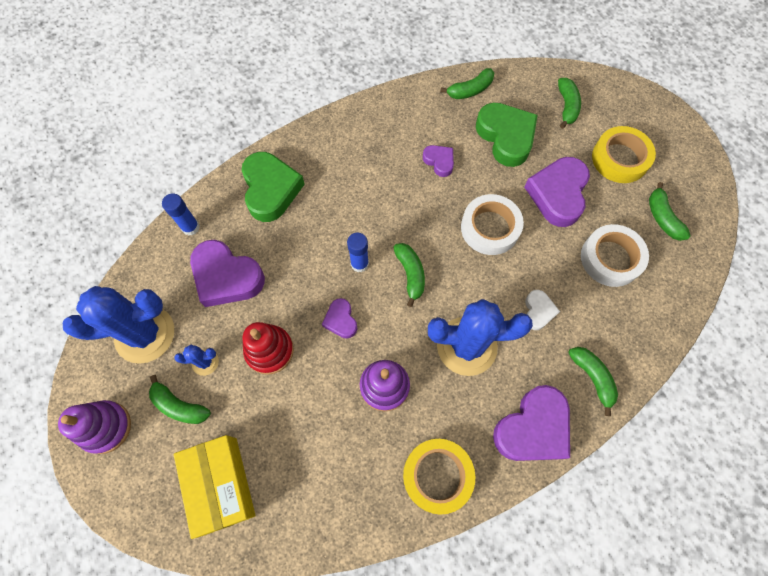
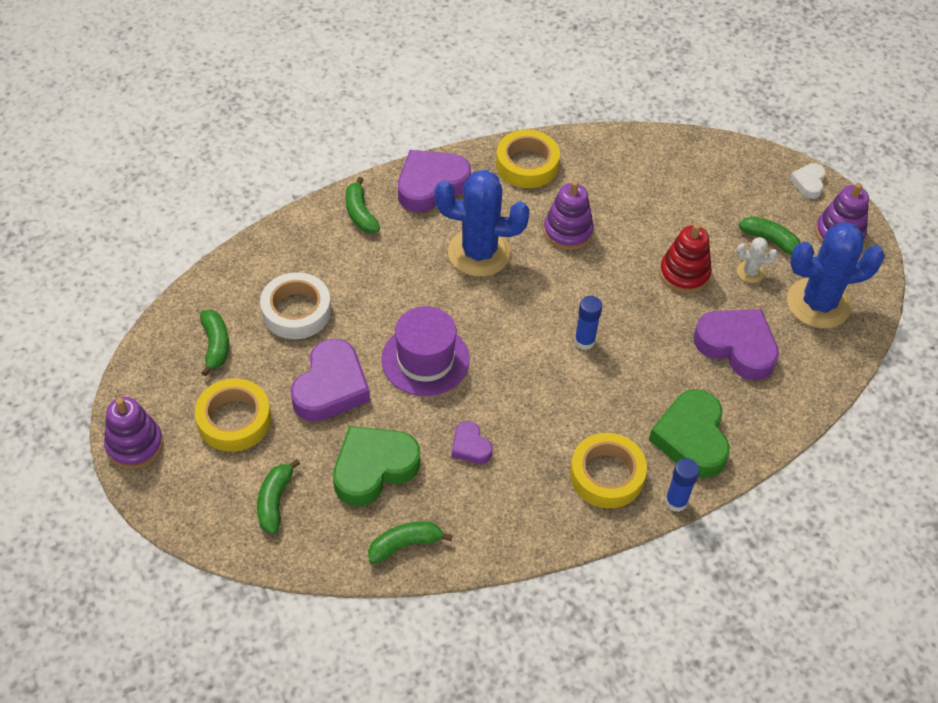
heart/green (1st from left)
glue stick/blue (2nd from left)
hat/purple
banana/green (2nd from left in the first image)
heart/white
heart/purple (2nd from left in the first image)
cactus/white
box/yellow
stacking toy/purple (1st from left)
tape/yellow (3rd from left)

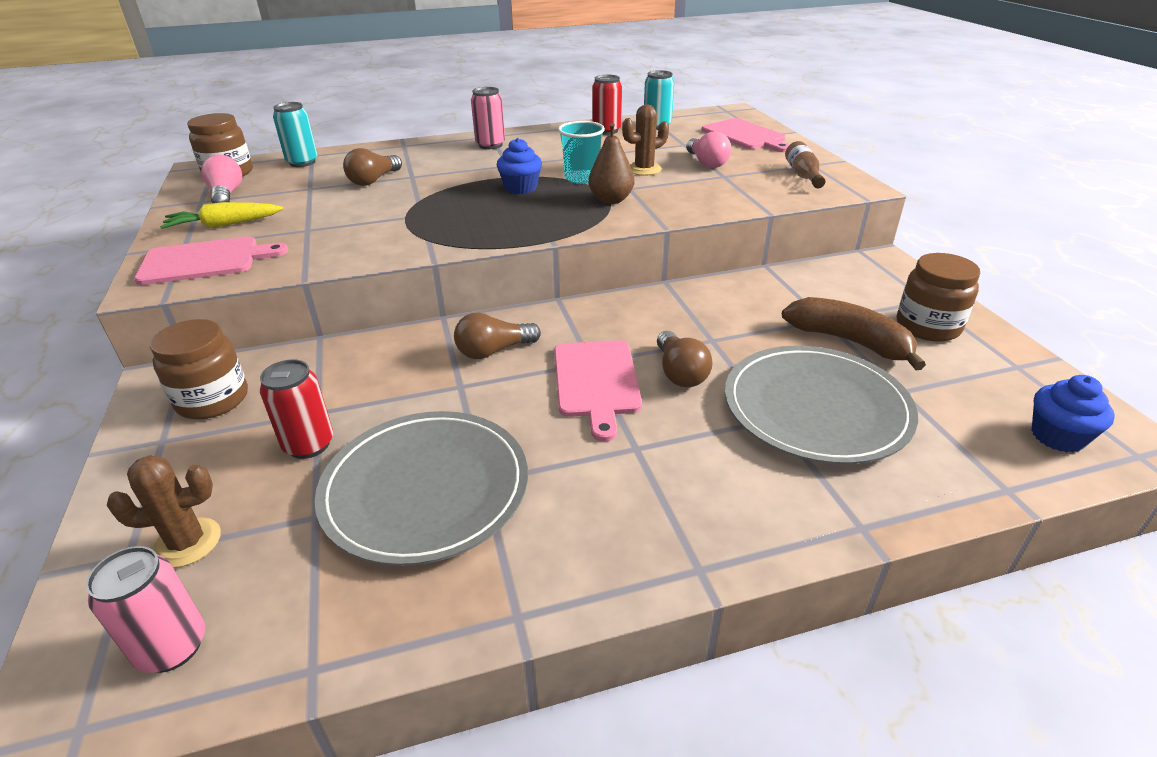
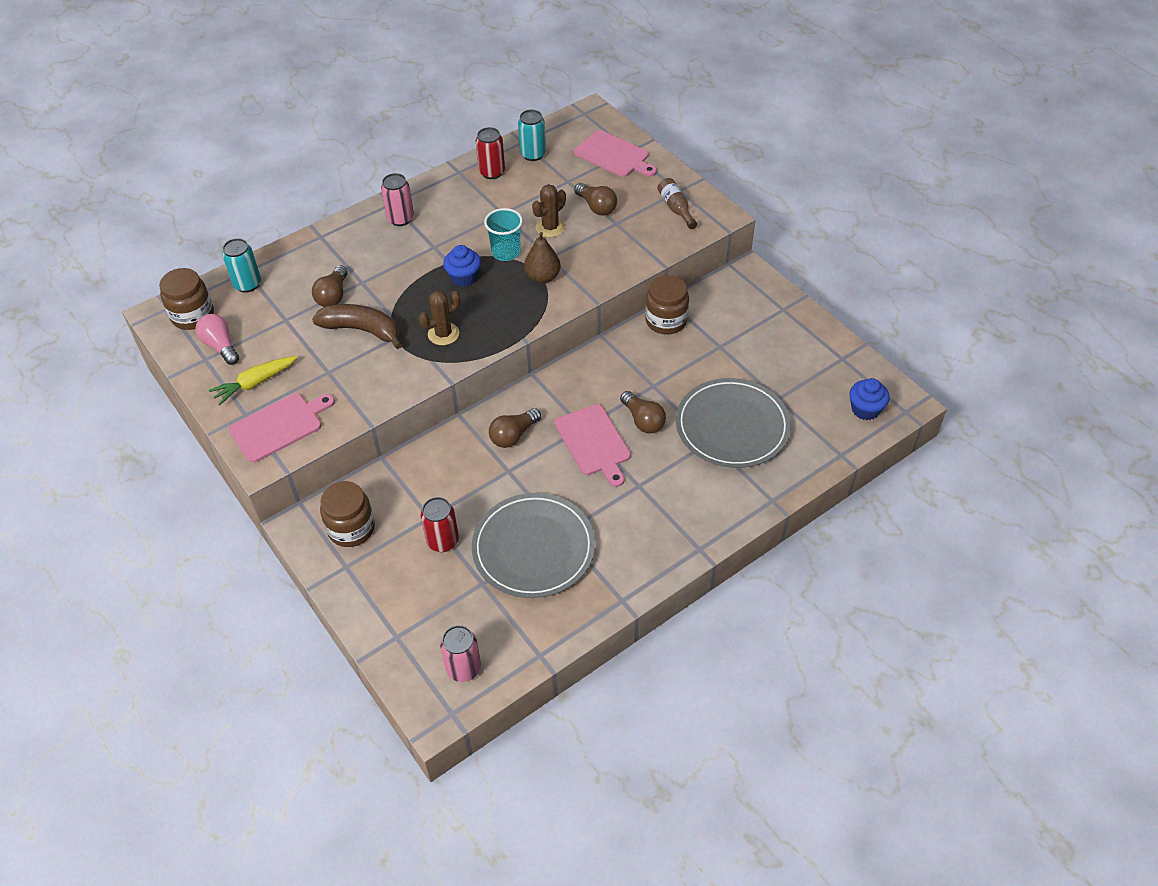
light bulb/brown (3rd from left)
jar/brown (3rd from left)
banana/brown
cactus/brown (1st from left)

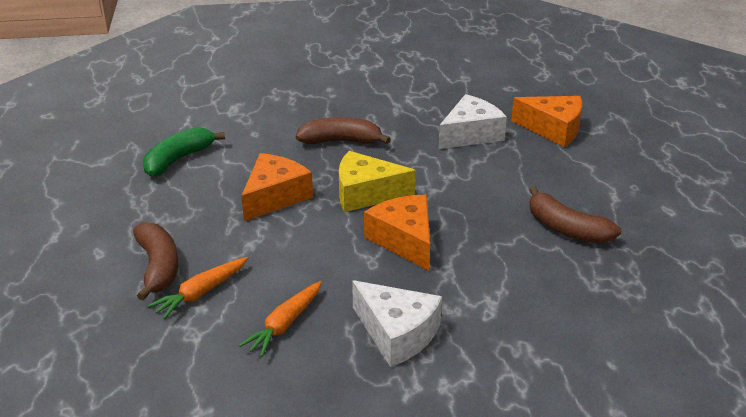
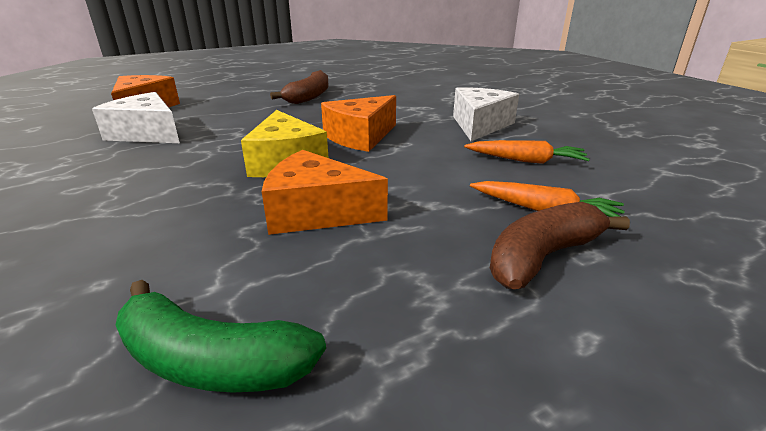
banana/brown (2nd from left in the first image)

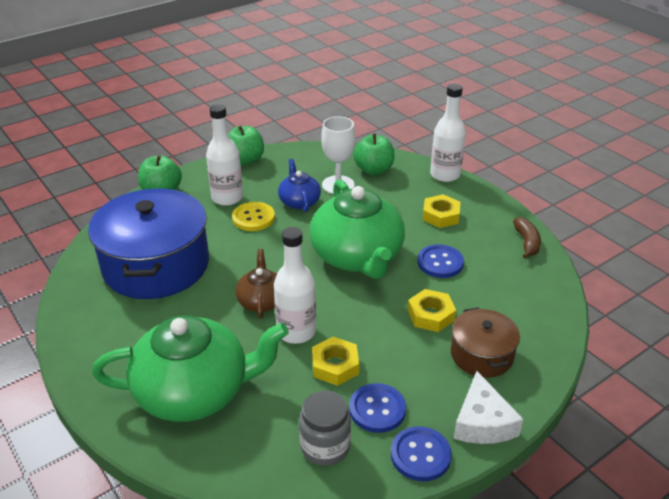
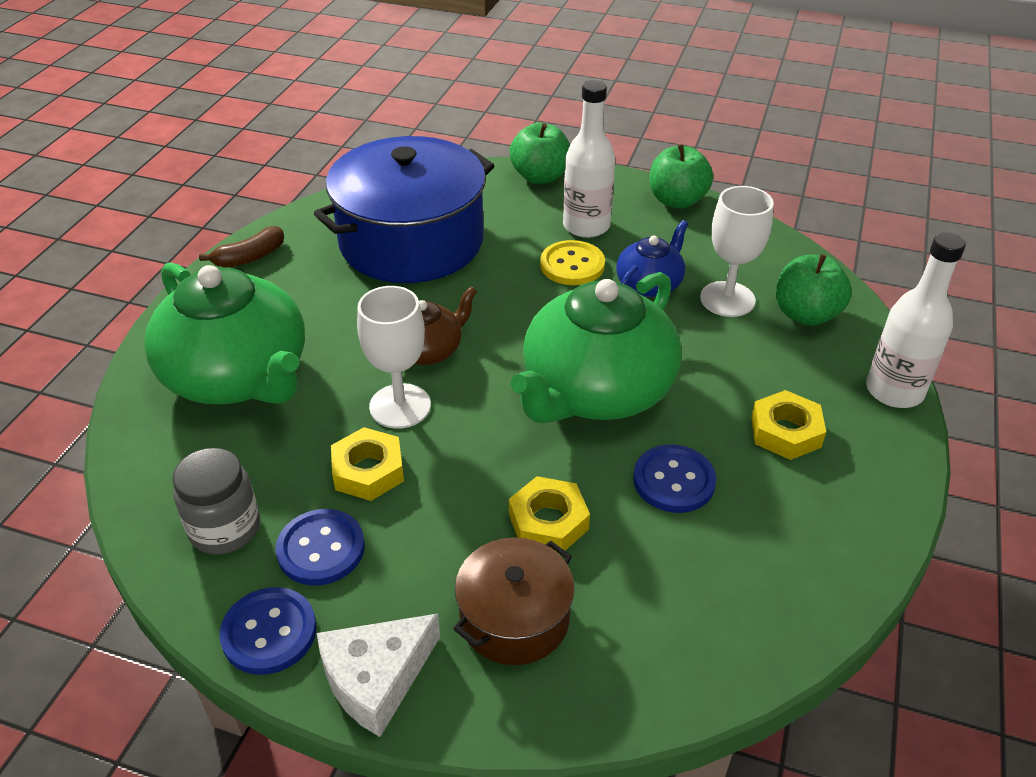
banana/brown
goblet/white (1st from left)

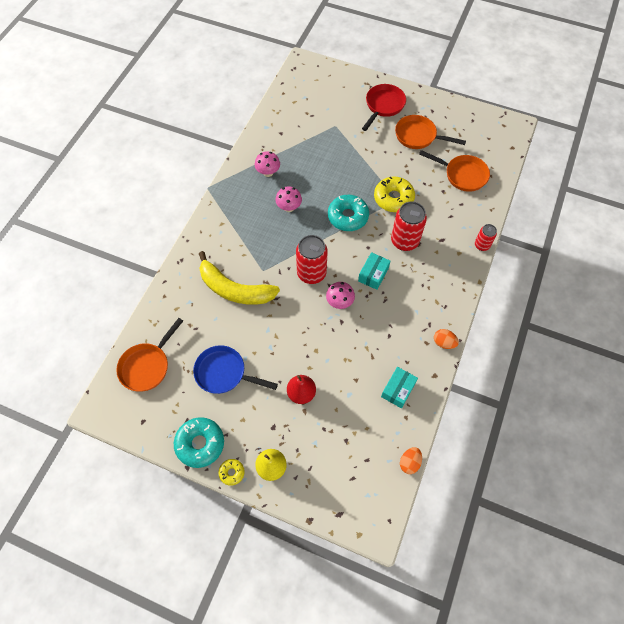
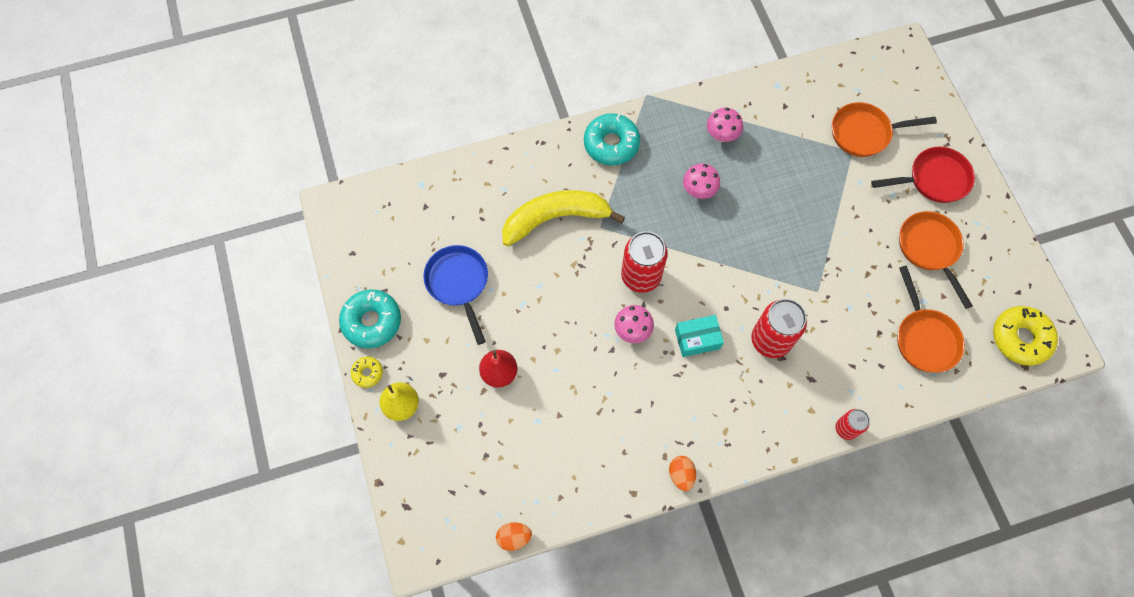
donut/yellow (2nd from left)
donut/turquoise (2nd from left)
banana/yellow
pan/orange (1st from left)
box/turquoise (2nd from left in the first image)

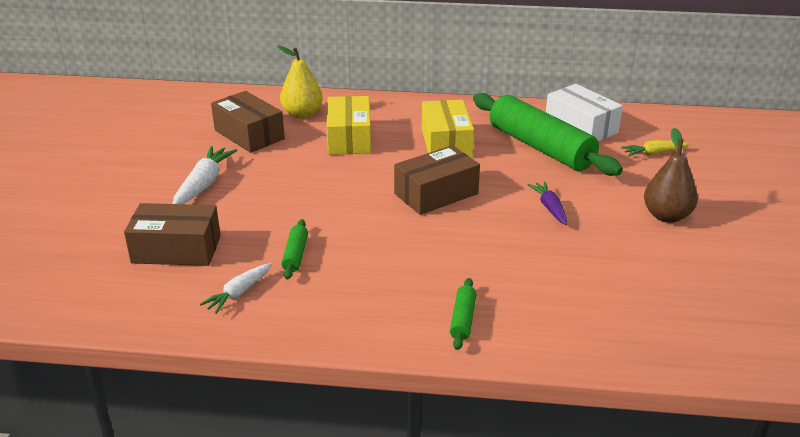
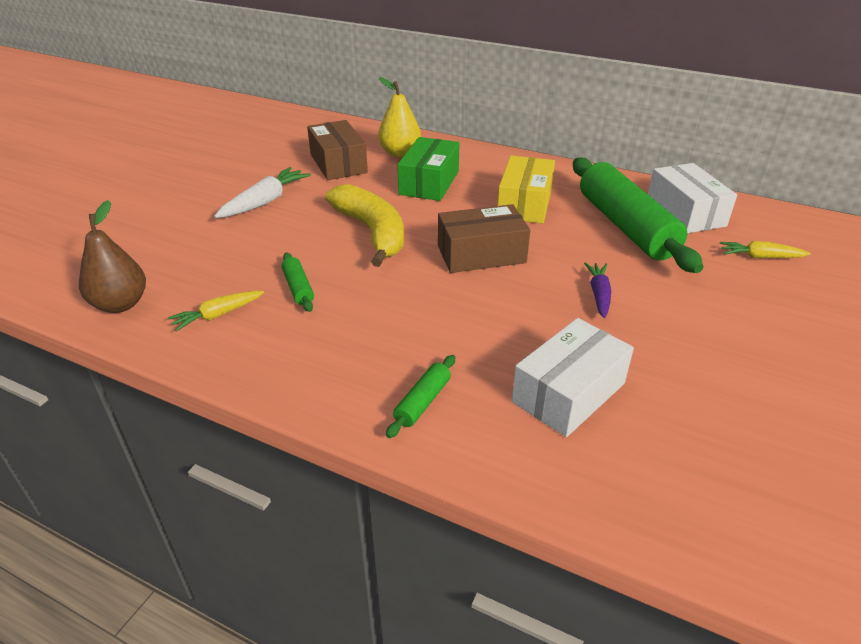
box/green
pear/brown
box/brown (1st from left in the first image)
rolling pin/green (1st from left)
carrot/yellow (1st from left)
banana/yellow
box/white (1st from left)

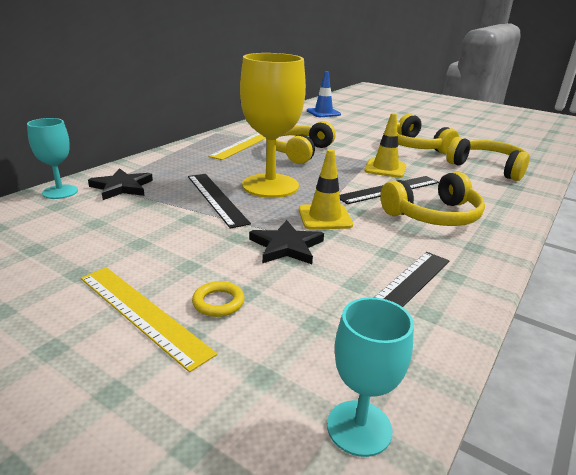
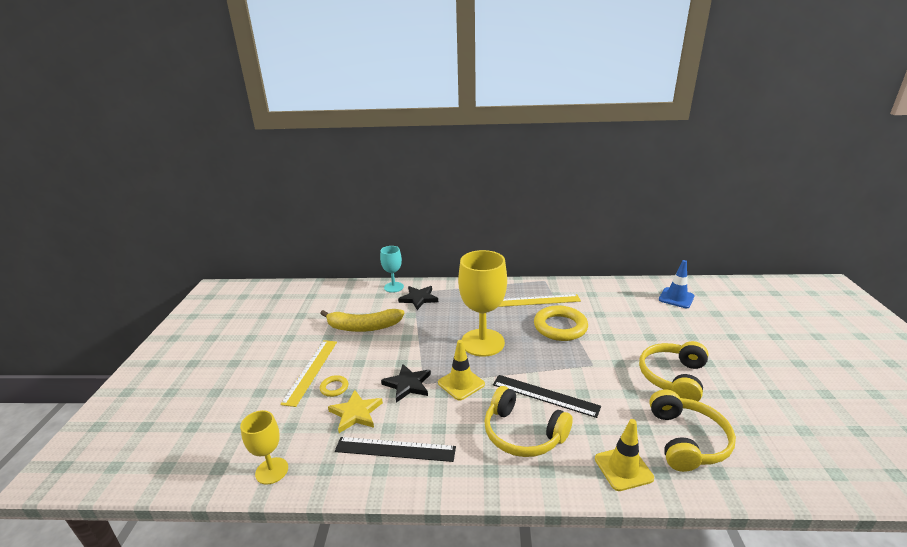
traffic cone/yellow (2nd from left)
ring/yellow (2nd from left)
ruler/black (1st from left in the first image)
goblet/yellow (1st from left)
banana/yellow
star/yellow

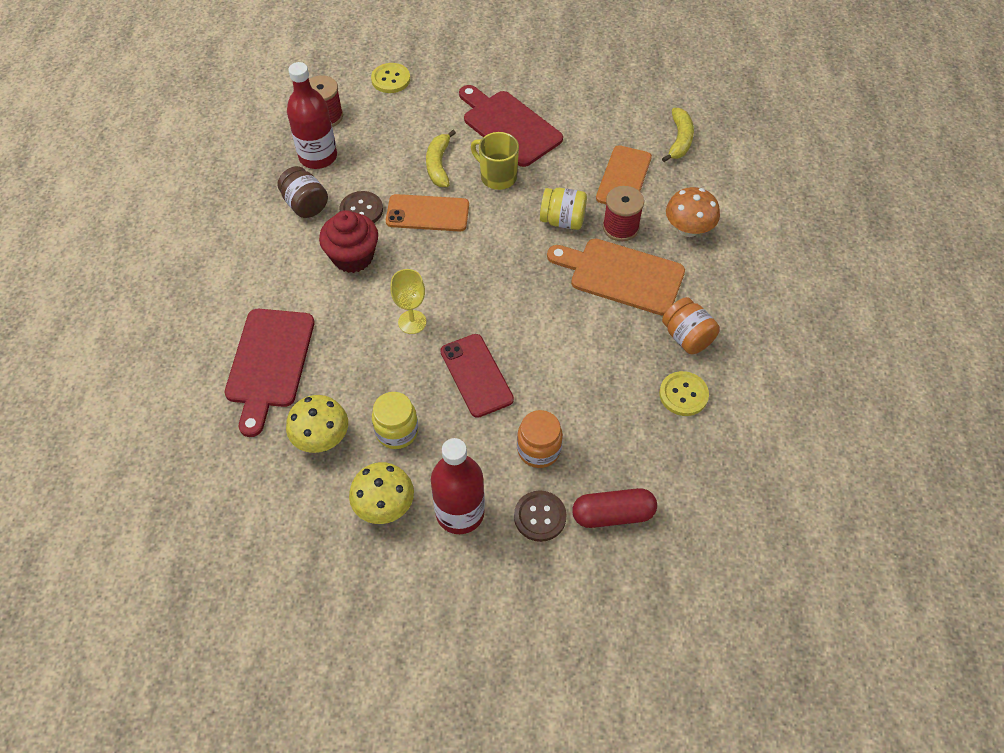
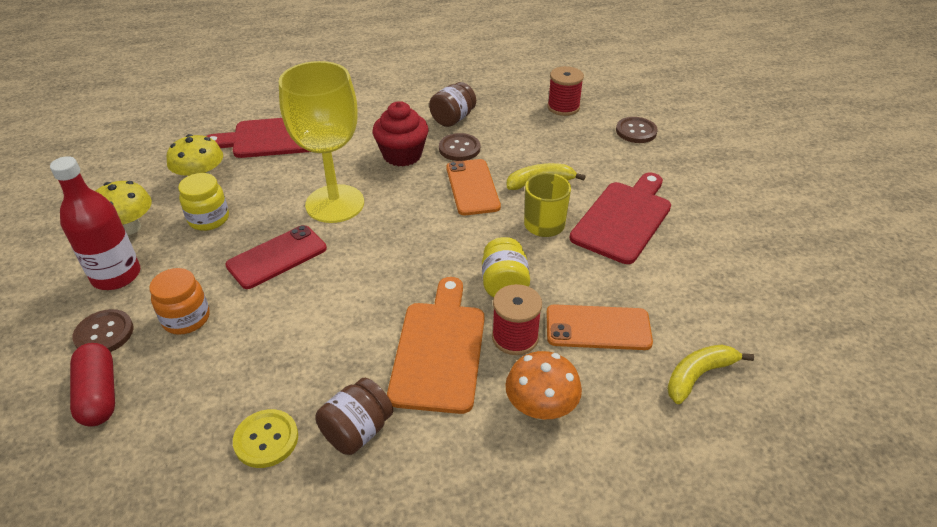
bottle/red (1st from left in the first image)
button/brown (3rd from left)
banana/yellow (2nd from left)
goblet/yellow
jar/brown (1st from left)

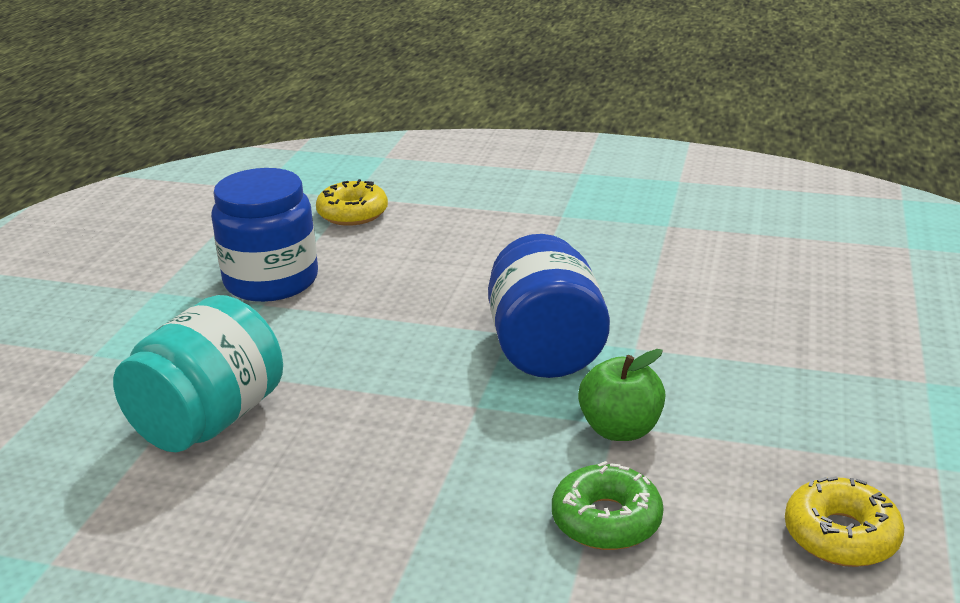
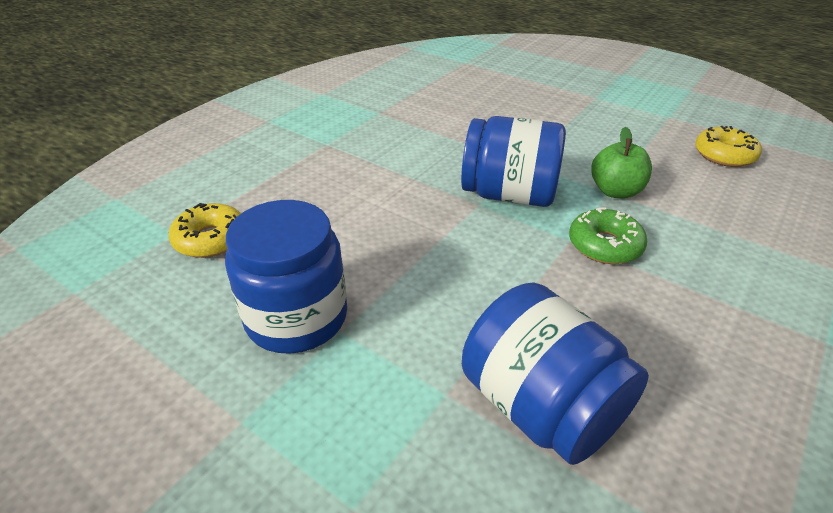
jar/blue (3rd from left)
donut/green

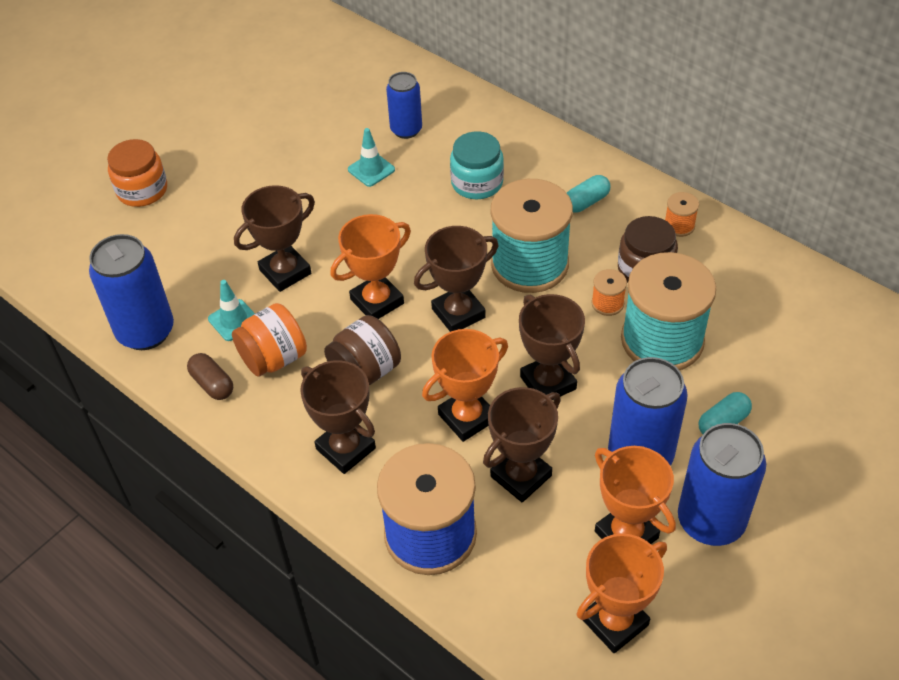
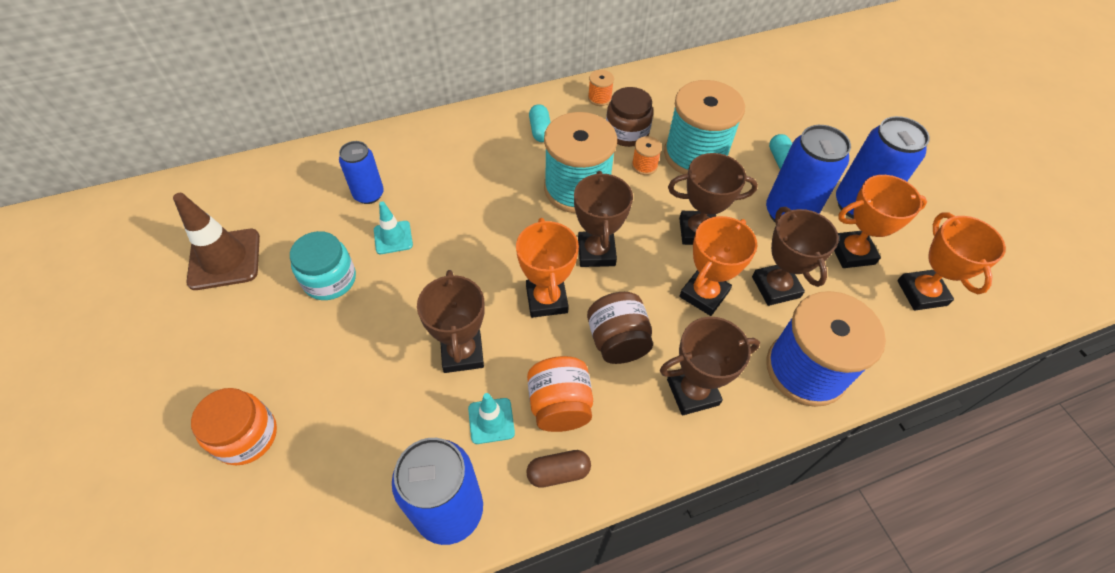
jar/turquoise
trophy/orange (2nd from left)
traffic cone/brown

